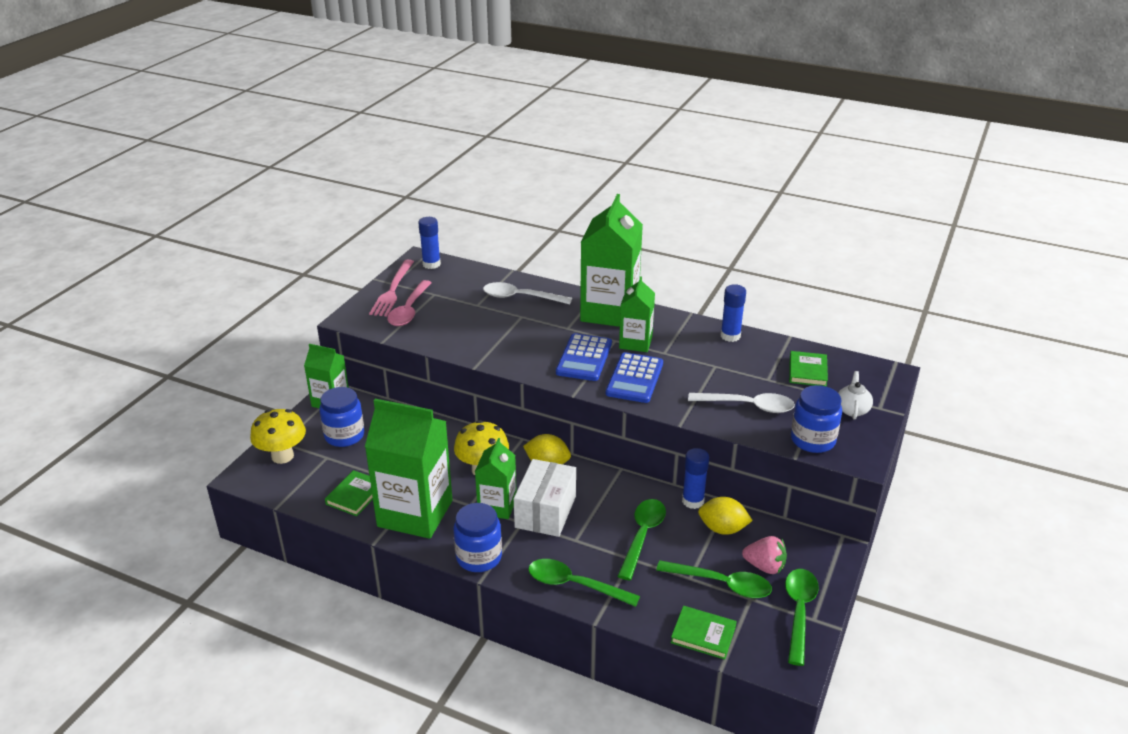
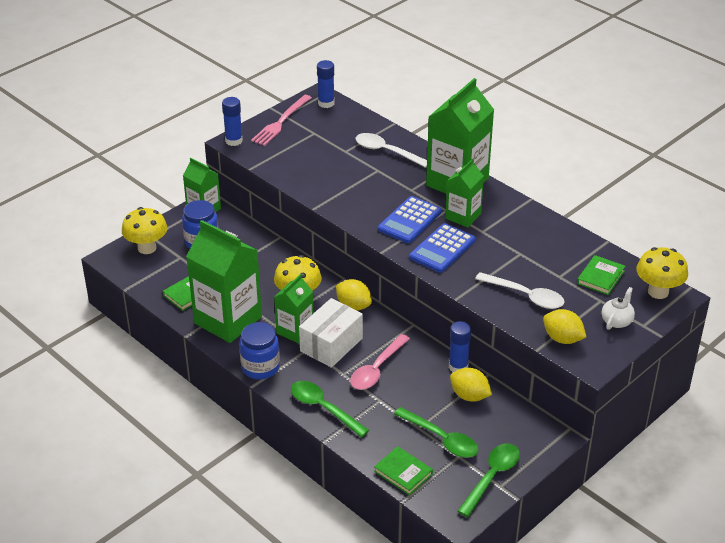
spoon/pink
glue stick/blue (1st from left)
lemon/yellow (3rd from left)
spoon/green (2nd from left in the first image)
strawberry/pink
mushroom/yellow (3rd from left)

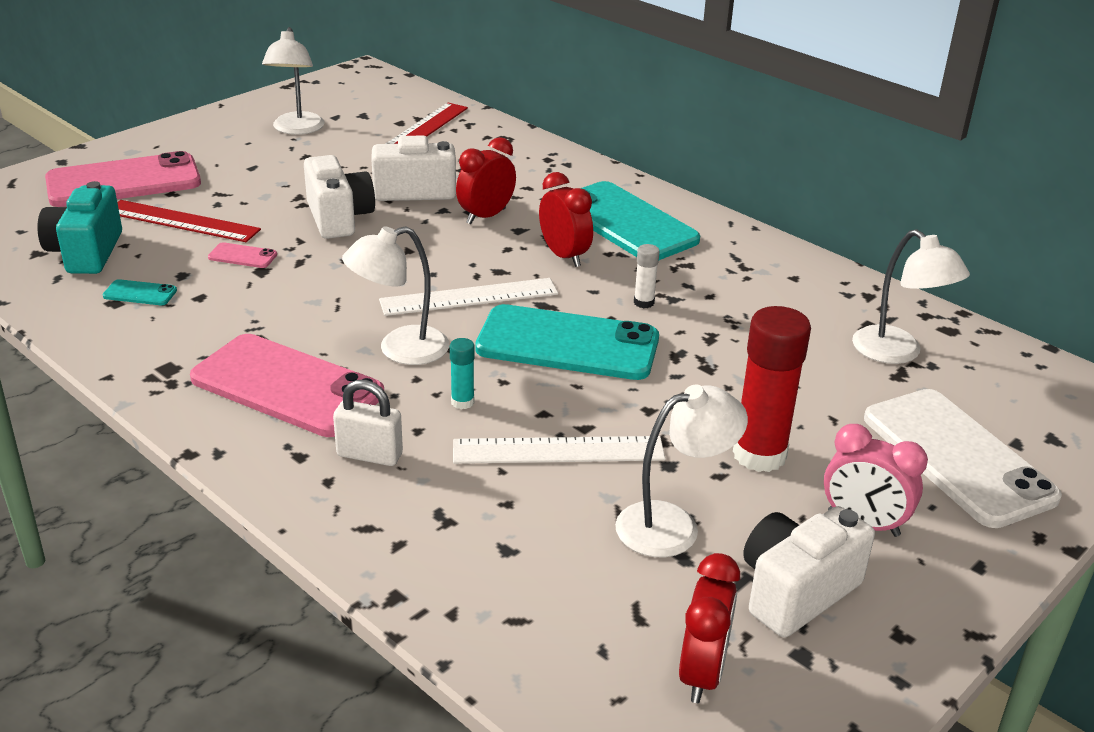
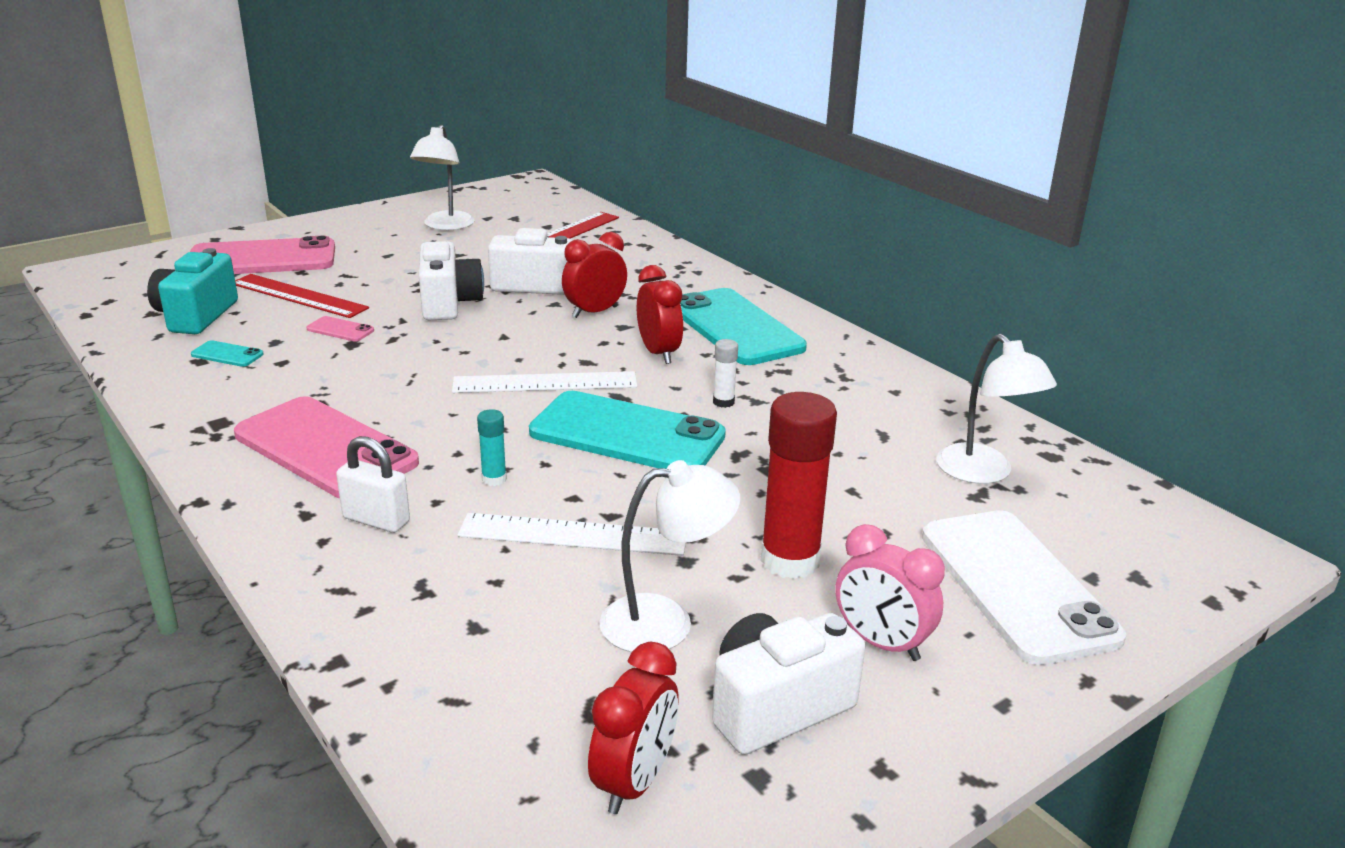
lamp/white (2nd from left in the first image)

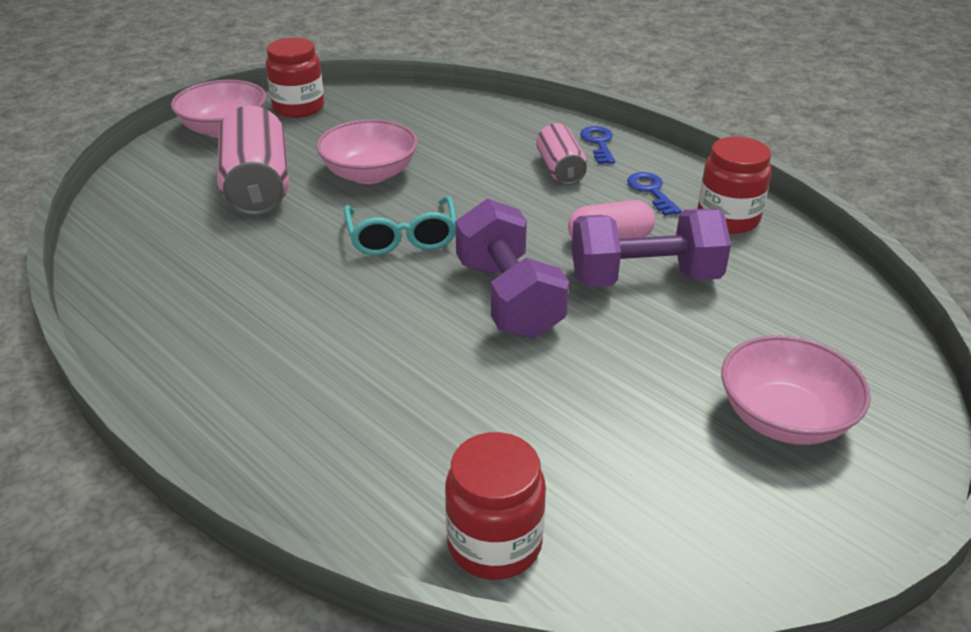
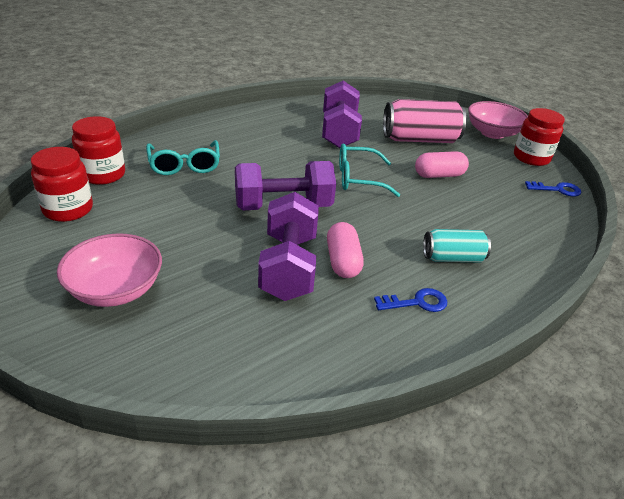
capsule/pink (2nd from left)
can/turquoise
key/blue (2nd from left)
jar/red (1st from left)
dumbbell/purple (3rd from left)
glasses/turquoise (1st from left)

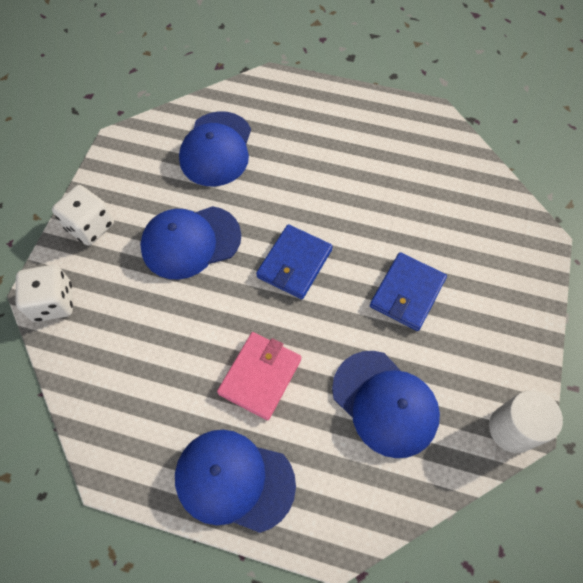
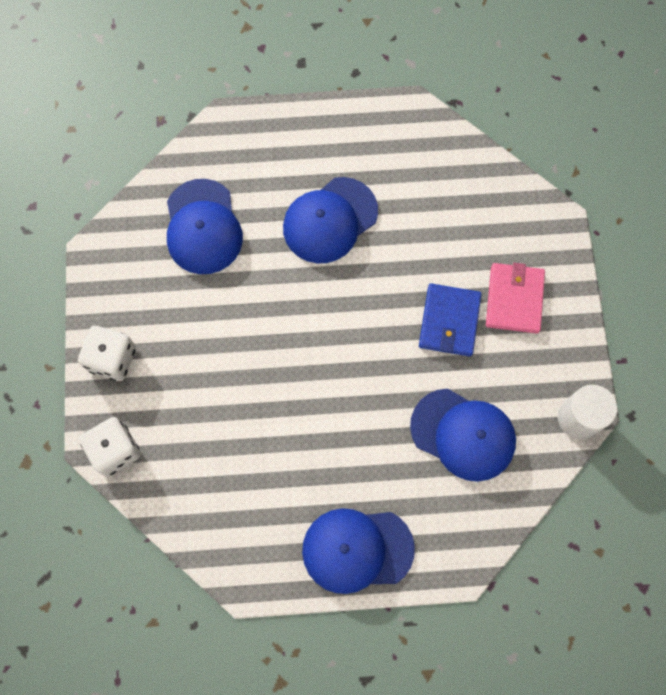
cap/blue (2nd from left)
wallet/blue (1st from left in the first image)
wallet/pink

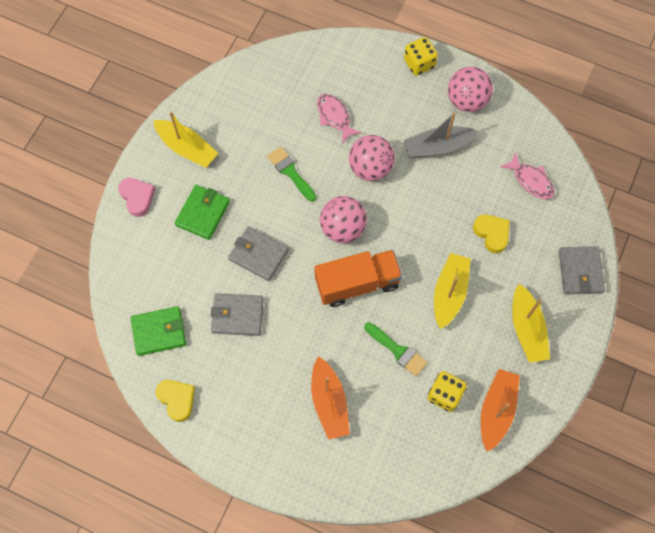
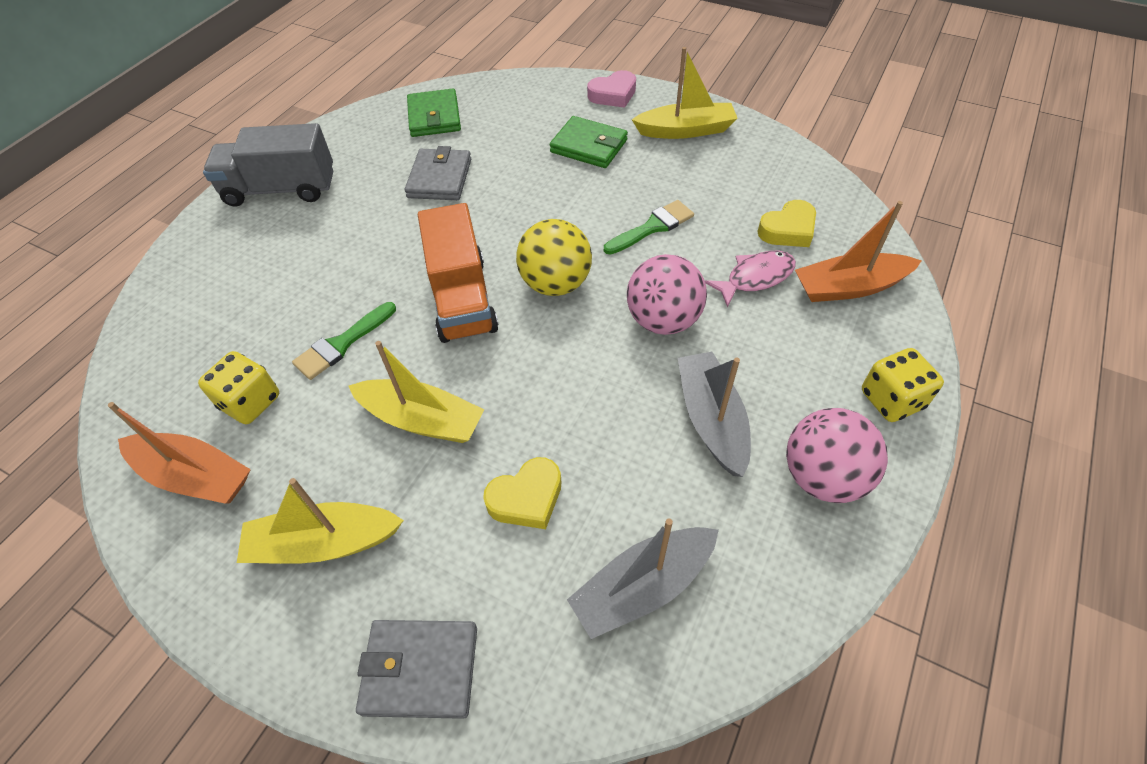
boat/yellow (3rd from left)
boat/grey (1st from left)
ball/yellow
wallet/grey (2nd from left in the first image)
boat/orange (2nd from left)
heart/yellow (2nd from left)
truck/grey

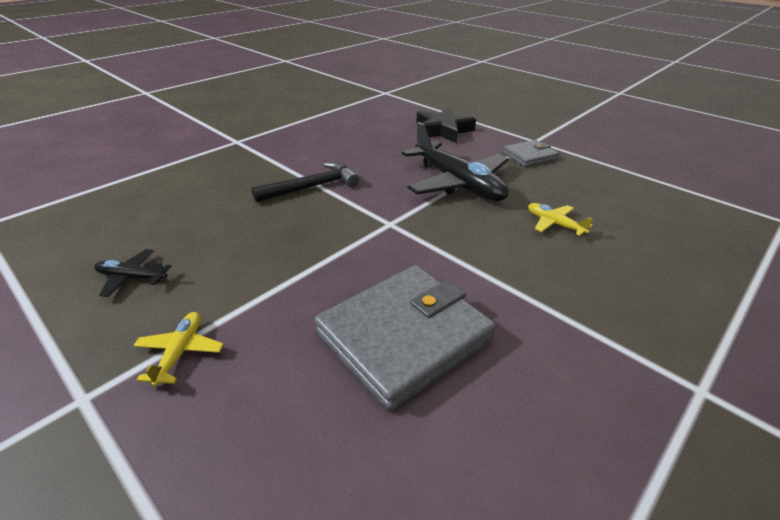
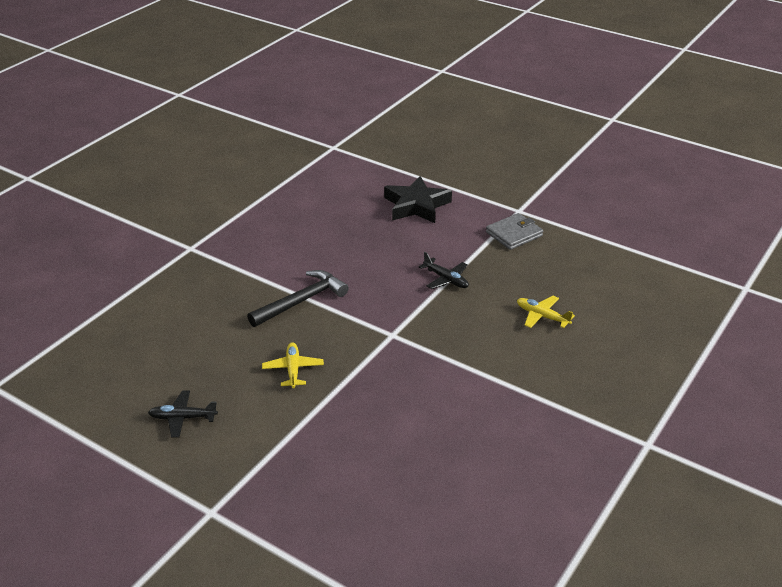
plane/black (2nd from left)
wallet/grey (1st from left in the first image)
plane/yellow (1st from left)

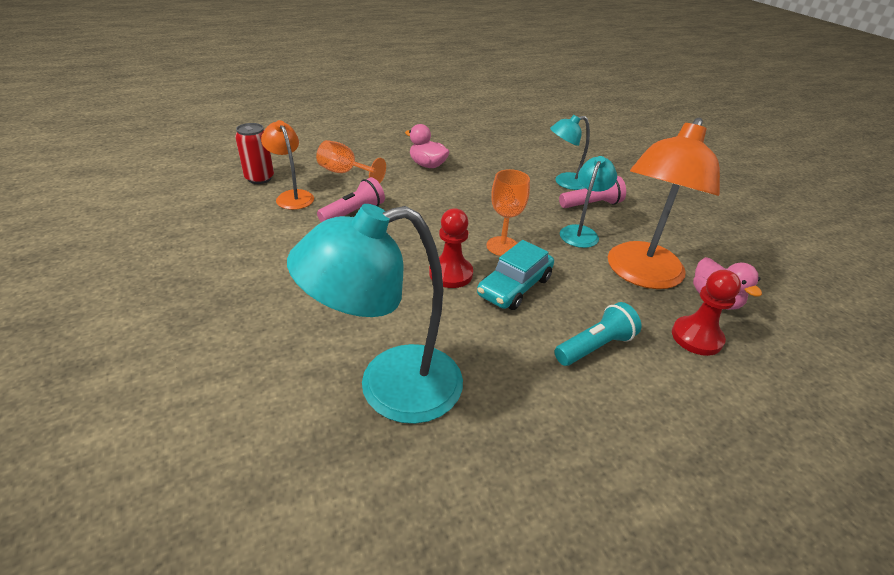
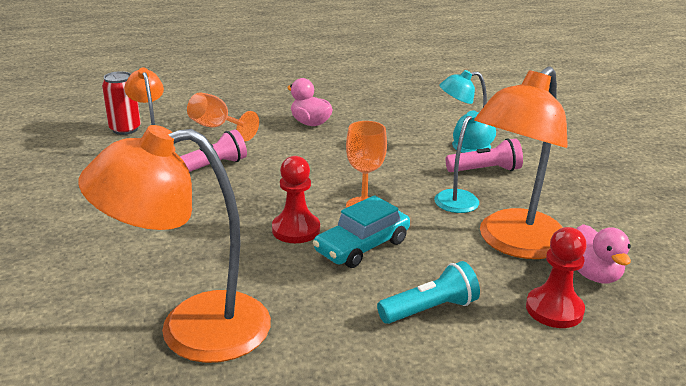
lamp/orange (2nd from left)

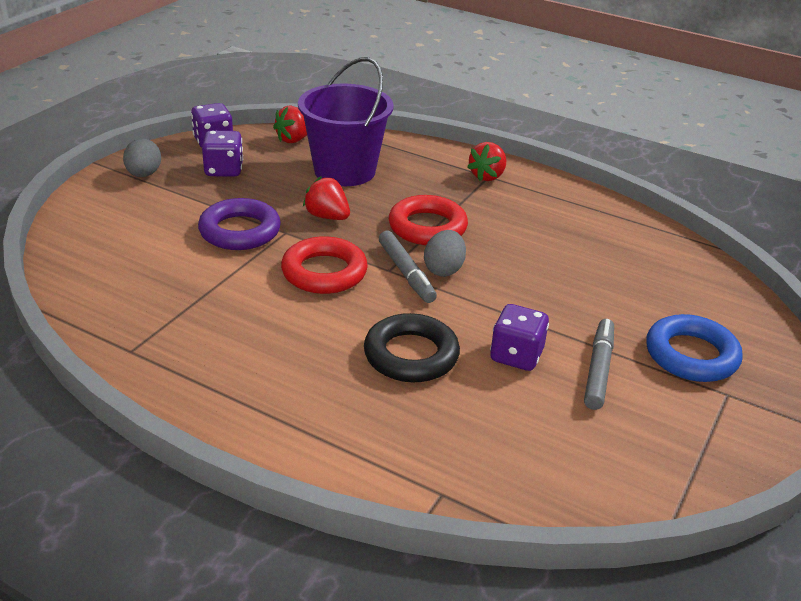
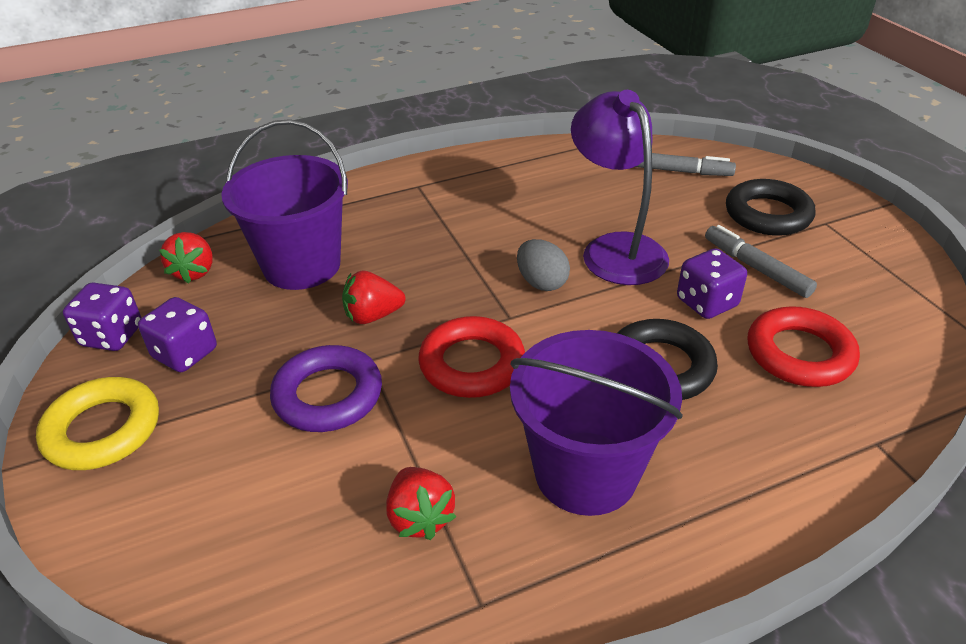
ring/yellow
strawberry/red (3rd from left)
ring/red (2nd from left)
marker/grey (1st from left)
ring/black (2nd from left)
lamp/purple
bucket/purple (2nd from left)

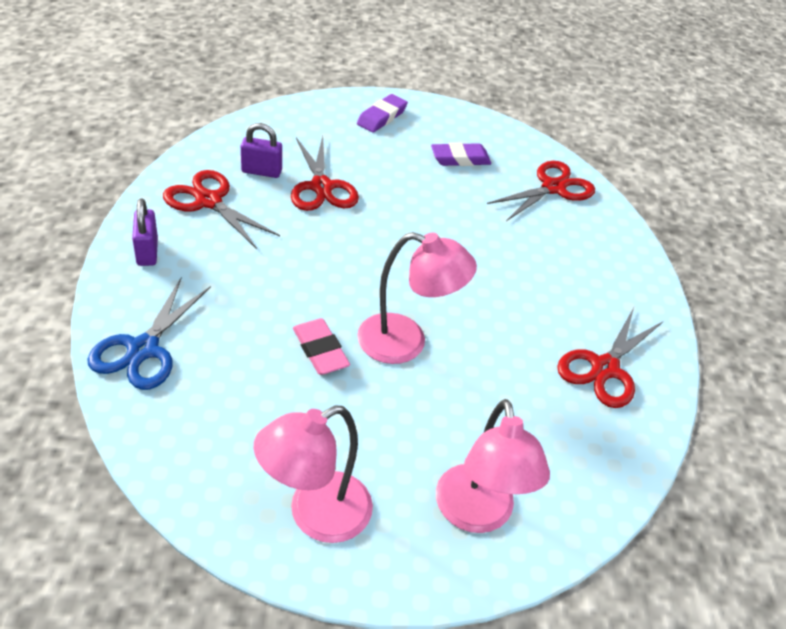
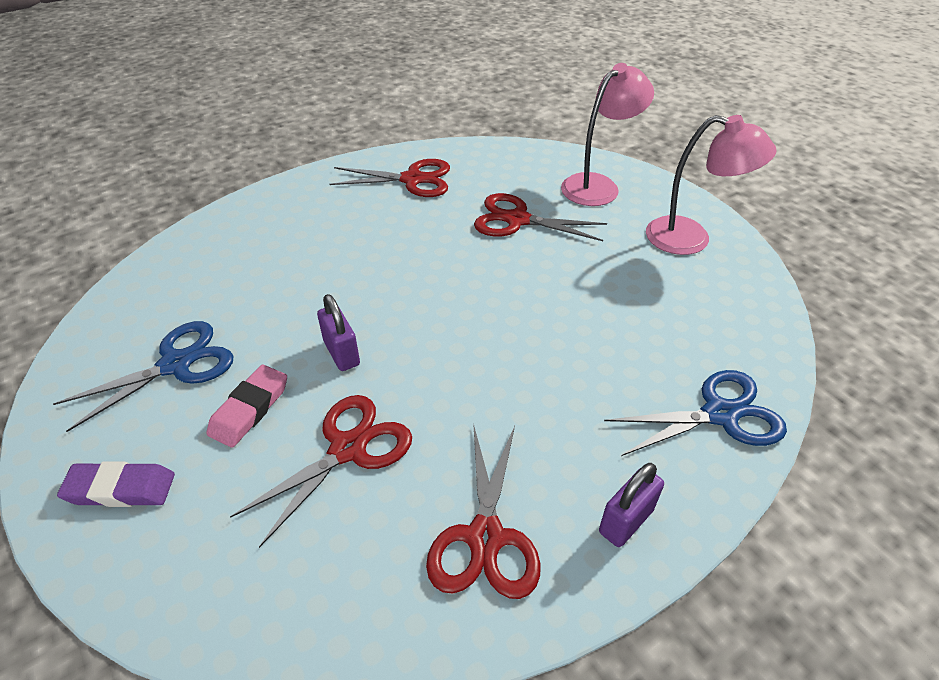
padlock/purple (1st from left)
scissors/blue (1st from left)
scissors/red (4th from left)
lamp/pink (2nd from left in the first image)
eraser/pink

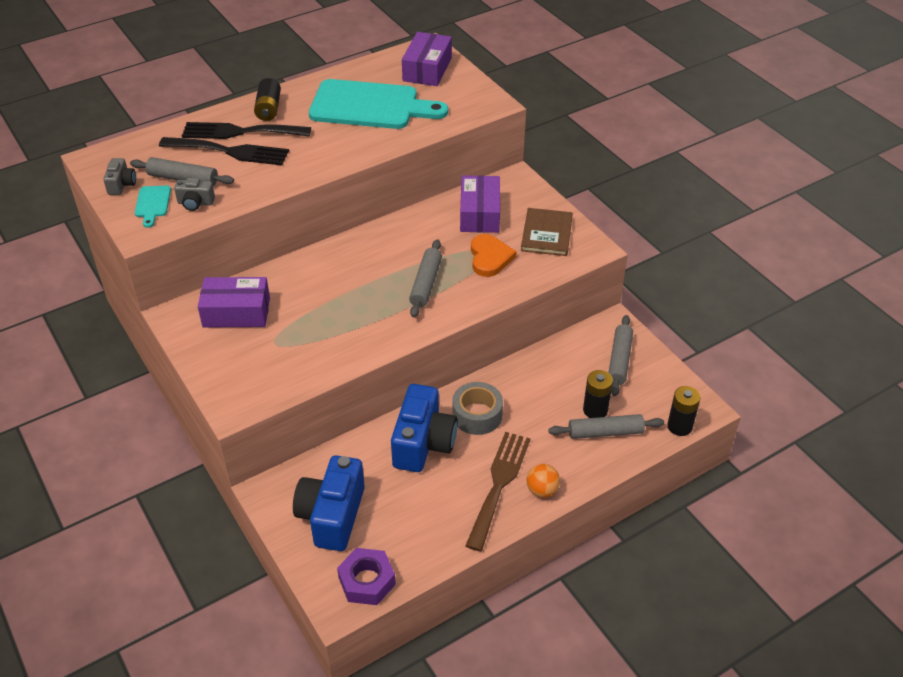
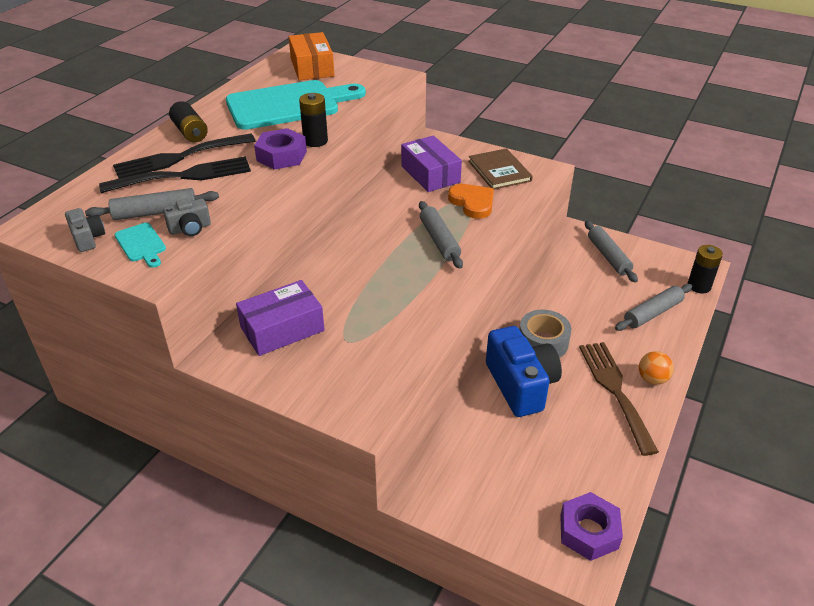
box/orange
battery/black (2nd from left)
camera/blue (1st from left in the first image)
nut/purple (1st from left)

